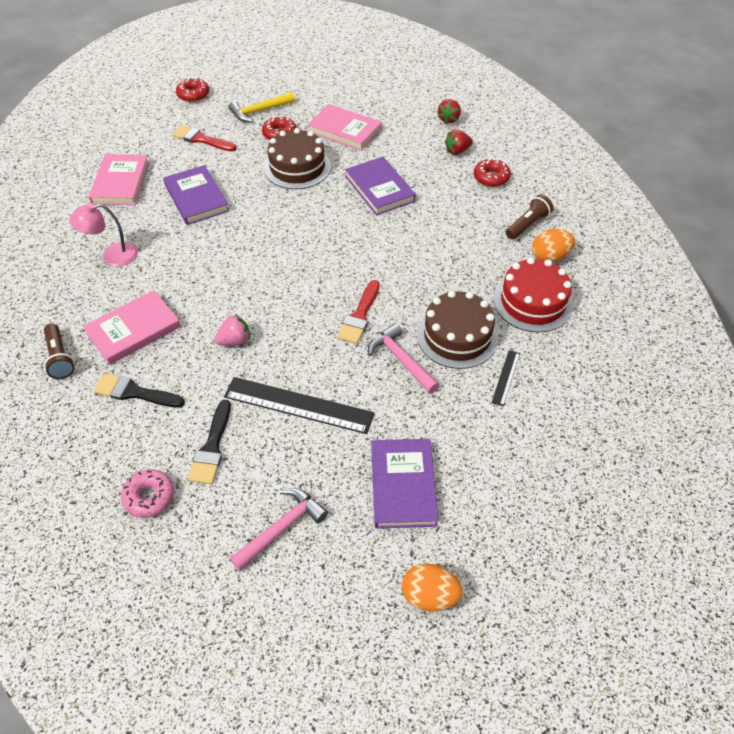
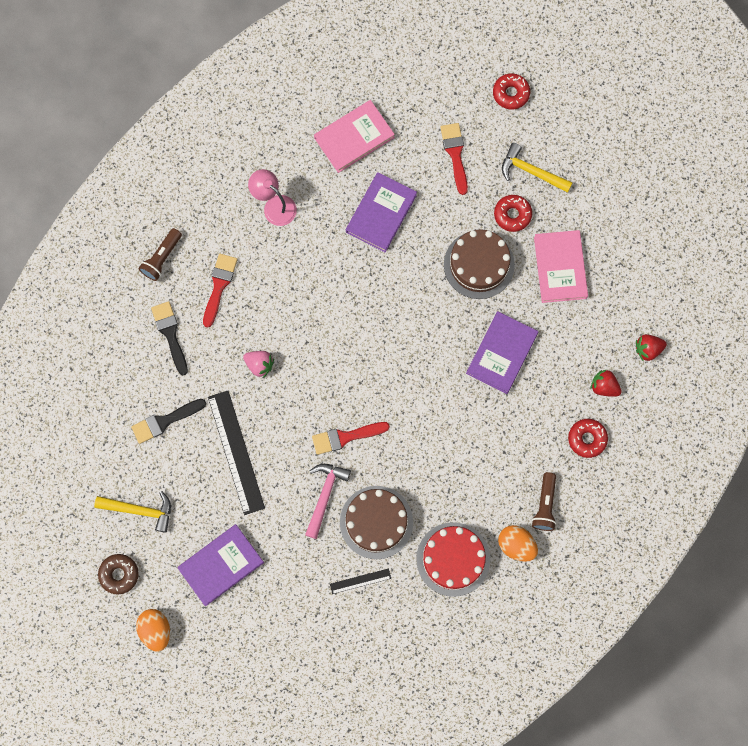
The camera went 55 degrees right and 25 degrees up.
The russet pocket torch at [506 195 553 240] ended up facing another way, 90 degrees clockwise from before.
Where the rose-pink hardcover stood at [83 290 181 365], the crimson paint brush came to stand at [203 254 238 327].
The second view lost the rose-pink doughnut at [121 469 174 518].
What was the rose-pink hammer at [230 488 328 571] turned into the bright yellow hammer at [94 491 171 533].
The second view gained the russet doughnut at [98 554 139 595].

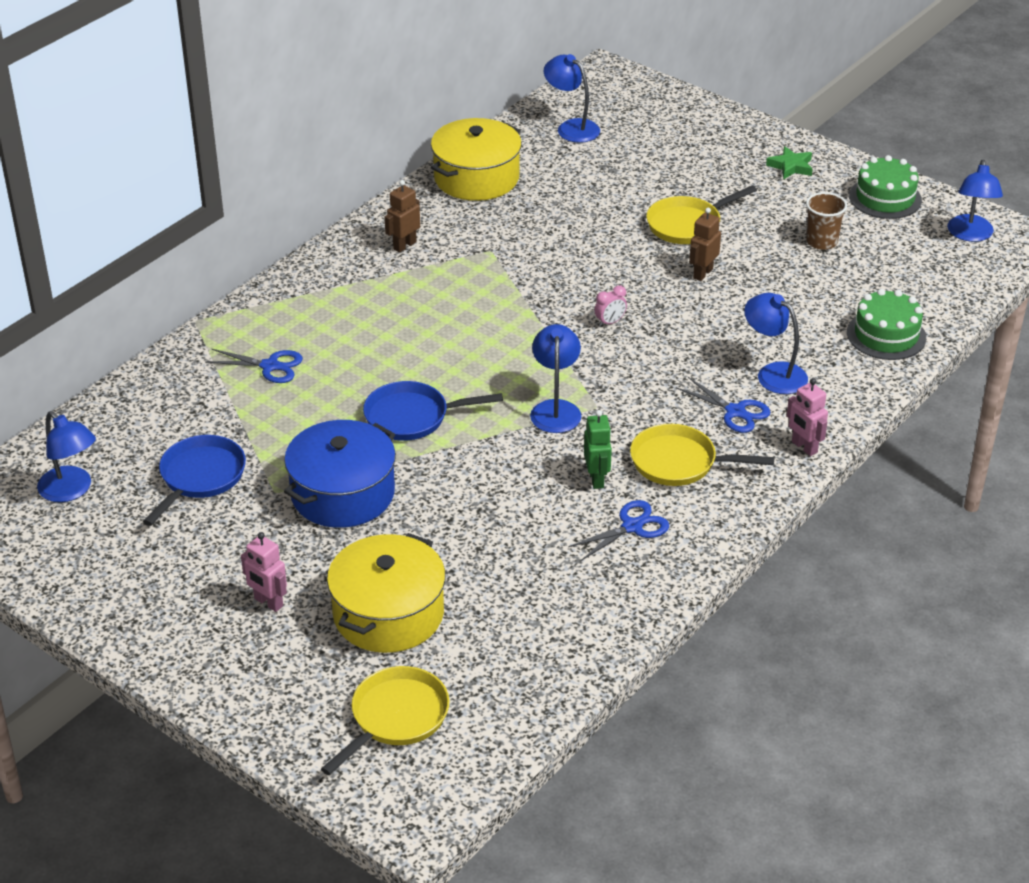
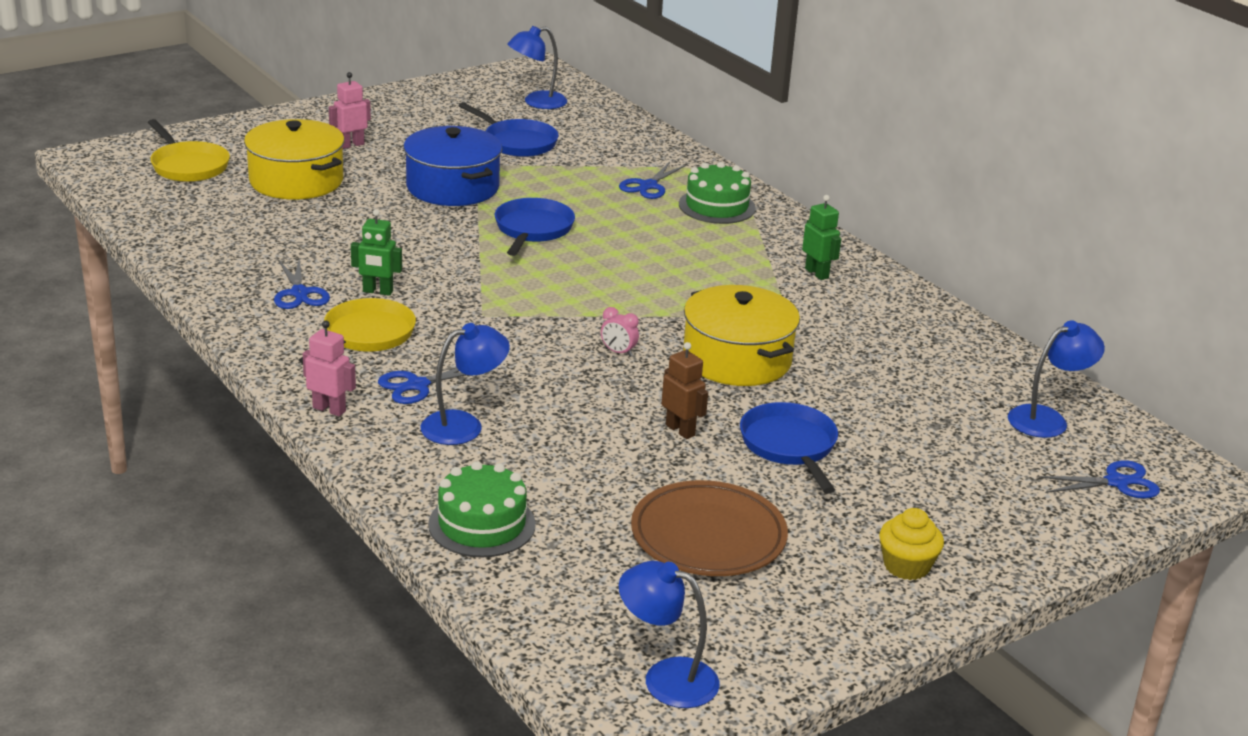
The camera went 105 degrees right and 10 degrees down.
The bright yellow pot ended up elsewhere, having gone from [431 118 522 201] to [683 285 800 386].
Where the leaf-green five-pointed star stood at [766 146 812 179], the bright yellow cupcake came to stand at [879 508 944 580].
The leaf-green layer cake ended up elsewhere, having gone from [849 155 922 219] to [679 162 756 224].
What was the russet robot at [385 180 420 253] turned into the leaf-green robot at [802 195 841 280].
What was the bright yellow pan at [646 185 757 244] turned into the royal blue pan at [740 402 838 494].
Where the russet beaker stood at [806 192 847 250], the russet plate came to stand at [631 480 788 576].
The rose-pink clock at [595 285 627 327] ended up facing another way, 45 degrees counterclockwise from before.
The second view lost the royal blue lamp at [530 324 581 433].
The rose-pink robot at [787 378 828 456] ended up facing another way, 45 degrees clockwise from before.
The second view gained the royal blue shears at [1037 460 1160 499].

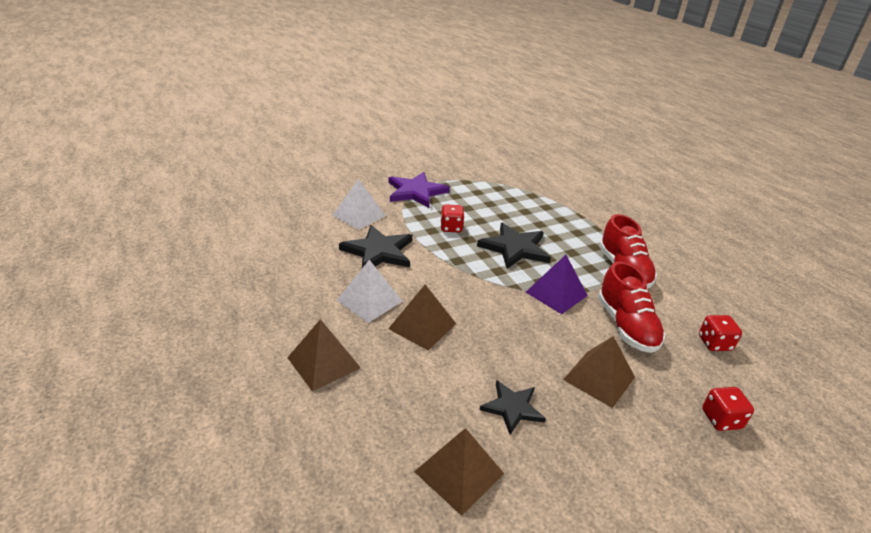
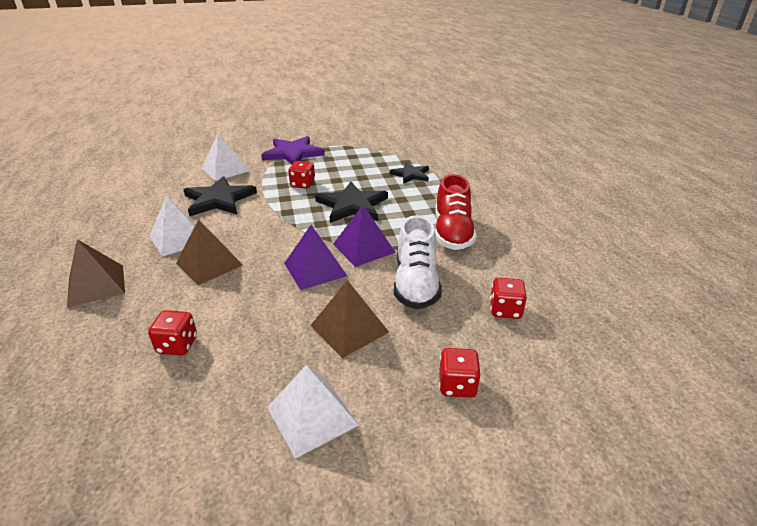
The camera went 15 degrees right and 0 degrees up.
What was the crimson sneaker at [598 261 665 353] turned into the pure white sneaker at [394 215 442 309].
The black five-pointed star ended up elsewhere, having gone from [480 380 546 435] to [390 162 429 184].
The second view lost the russet pyramid shape at [414 428 504 516].
The second view gained the violet pyramid shape at [284 225 347 290].
The second view gained the crimson die at [148 310 197 356].
The second view gained the pure white pyramid shape at [267 365 359 459].

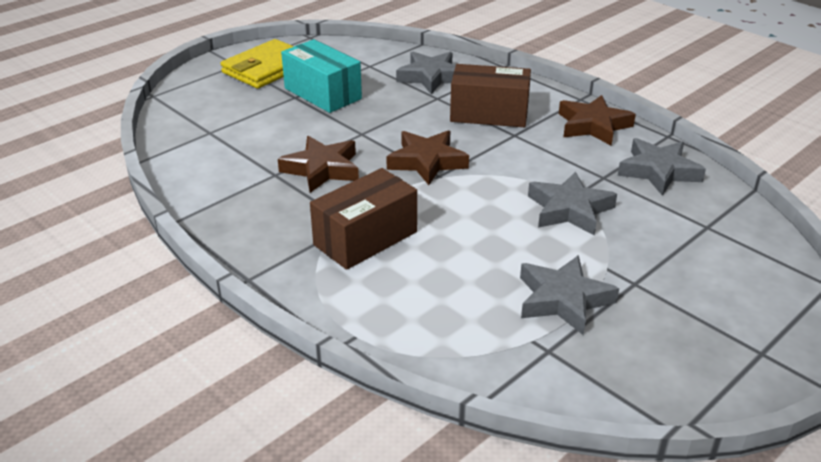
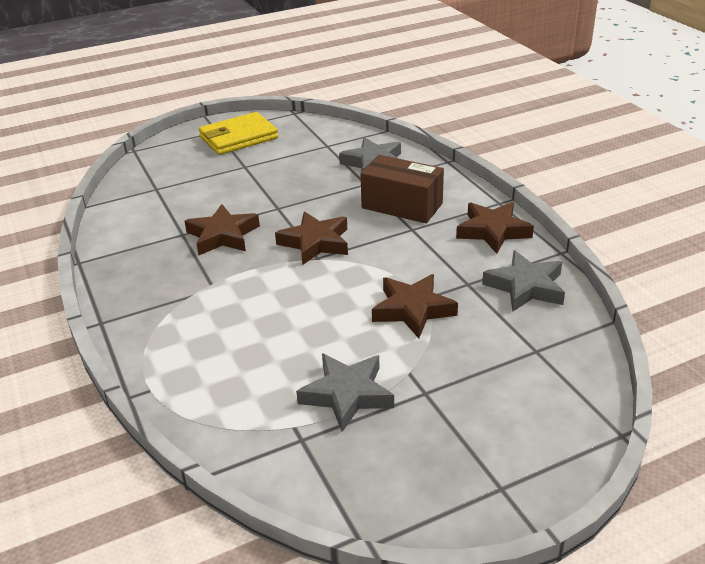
The camera went 20 degrees right and 0 degrees up.
The second view lost the teal package at [281 39 362 113].
The second view lost the russet package at [310 168 417 270].
What was the ash-grey five-pointed star at [528 172 617 235] turned into the russet five-pointed star at [372 274 458 338].

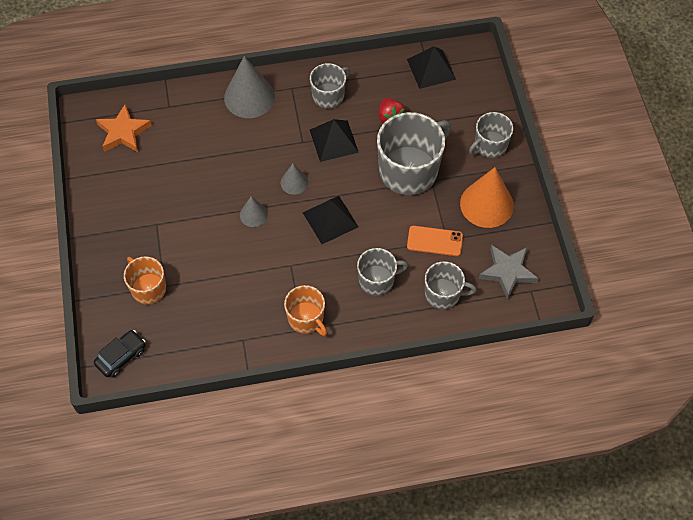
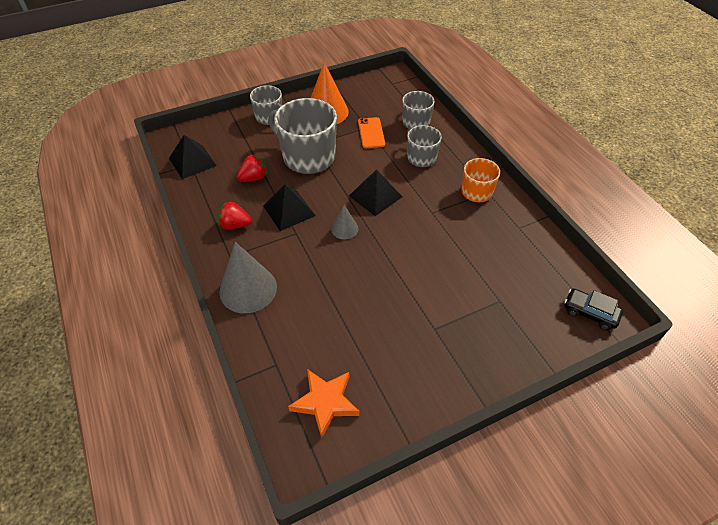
The camera went 105 degrees left and 10 degrees down.
Where the ash-grey tea mug stood at [310 63 350 108], the crimson berry came to stand at [218 201 251 229].
The second view lost the ash-grey solid cone at [240 196 268 227].
The second view lost the ash-grey five-pointed star at [478 245 539 300].
The second view lost the orange-coloured tea mug at [124 256 166 304].

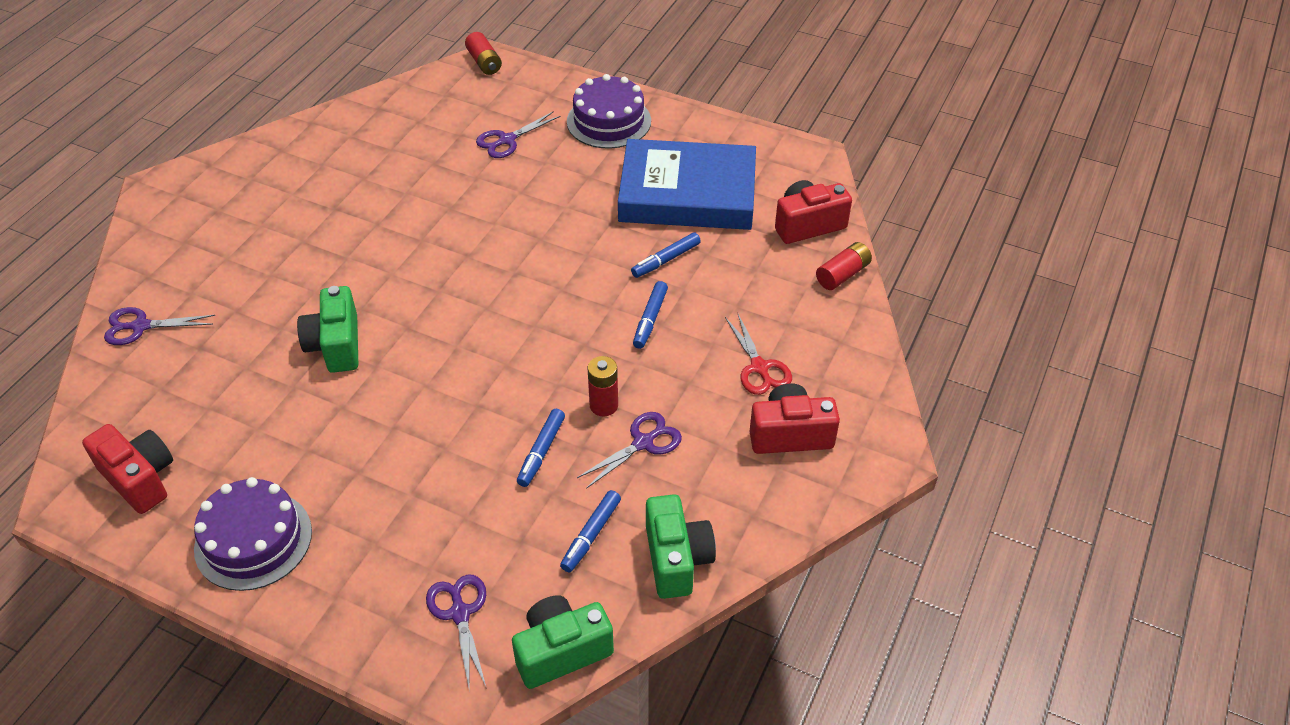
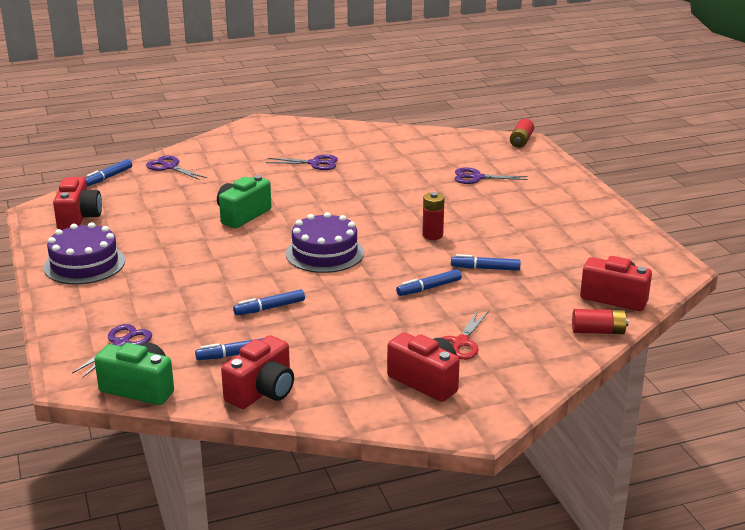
The camera went 45 degrees right and 20 degrees down.
The violet layer cake ended up elsewhere, having gone from [567 74 651 149] to [286 212 364 273].
The second view lost the royal blue hardcover at [618 139 756 230].
The crimson AA battery ended up elsewhere, having gone from [587 356 618 417] to [422 192 445 240].
The violet shears ended up elsewhere, having gone from [577 412 682 489] to [266 155 338 170].
What was the leaf-green camera at [646 494 716 599] turned into the crimson camera at [221 335 294 409].
The second view gained the royal blue marker at [85 159 132 187].

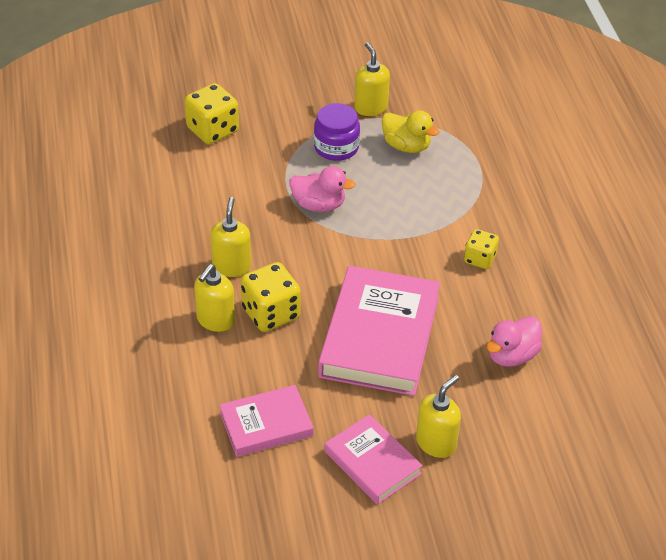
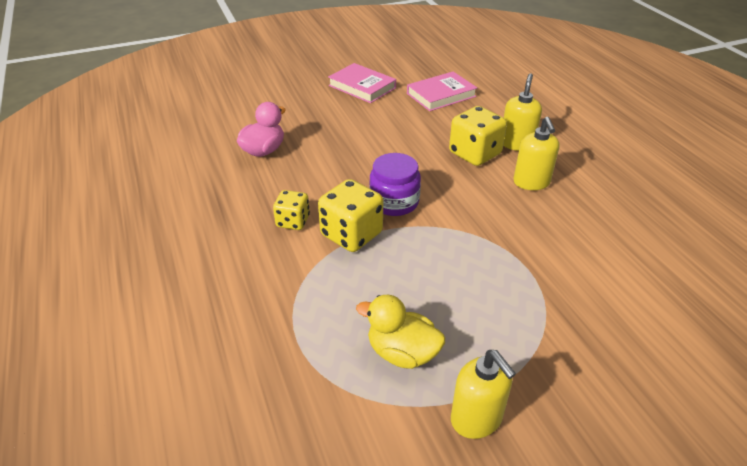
The camera went 170 degrees right and 5 degrees down.
The bright yellow die ended up elsewhere, having gone from [184 83 239 144] to [318 179 383 252].
The violet jar ended up elsewhere, having gone from [314 103 360 161] to [369 153 421 216].
The second view lost the rose-pink rubber duck at [289 166 356 212].
The second view lost the rose-pink hardcover at [318 266 440 396].
The second view lost the bright yellow soap pump at [416 375 461 458].

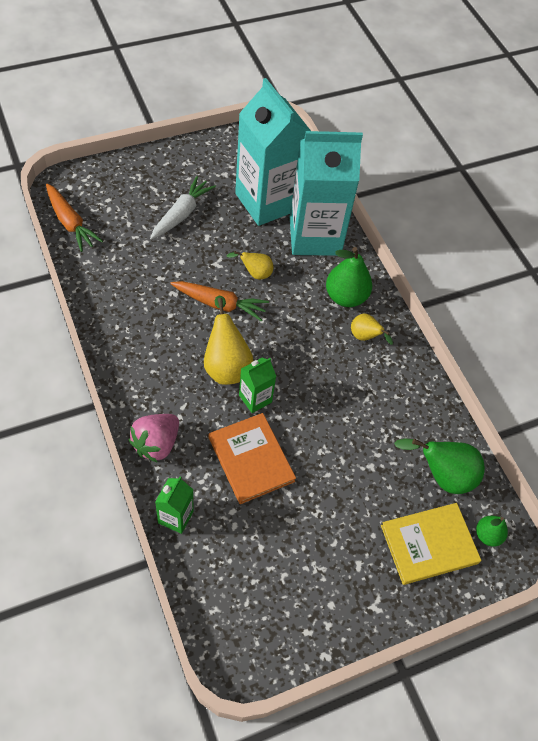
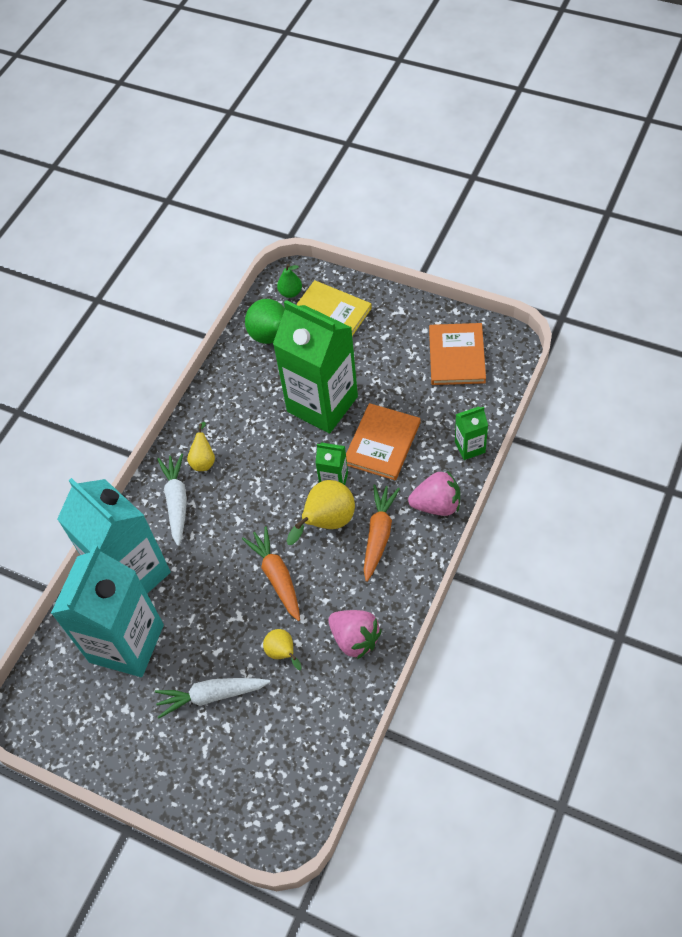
The camera went 120 degrees left and 0 degrees up.
The orange-coloured root vegetable ended up elsewhere, having gone from [46 184 103 252] to [364 485 400 582].
Where the leaf-green toy pear stood at [326 247 372 307], the pure white root vegetable came to stand at [157 454 187 546].
The bright yellow toy pear ended up elsewhere, having gone from [226 251 273 280] to [263 629 302 670].
The second view gained the leaf-green milk carton at [273 300 358 433].
The second view gained the orange-coloured hardcover at [429 323 486 385].
The second view gained the rose-pink berry at [328 610 382 659].

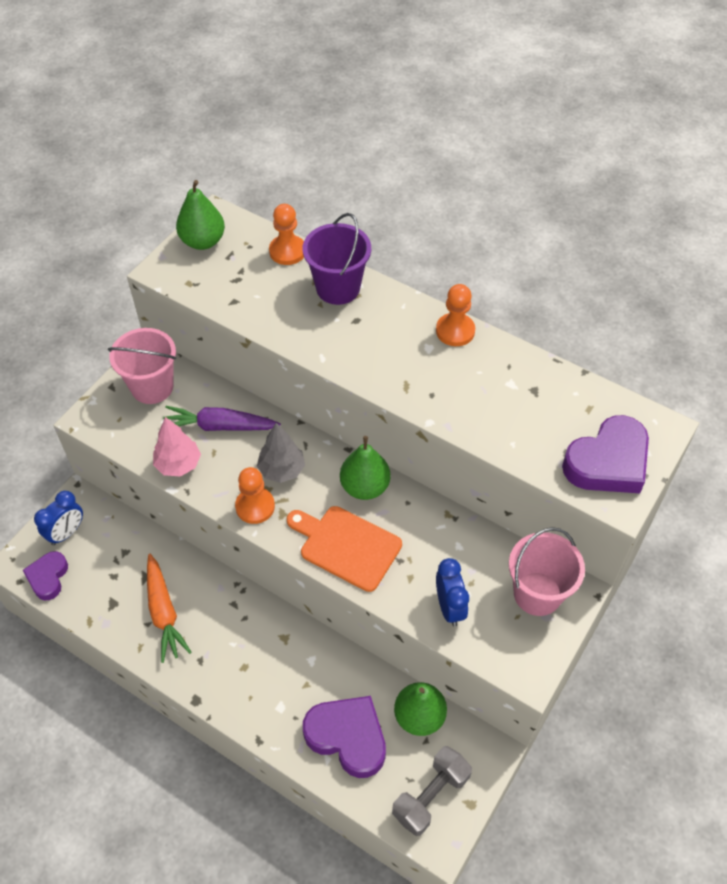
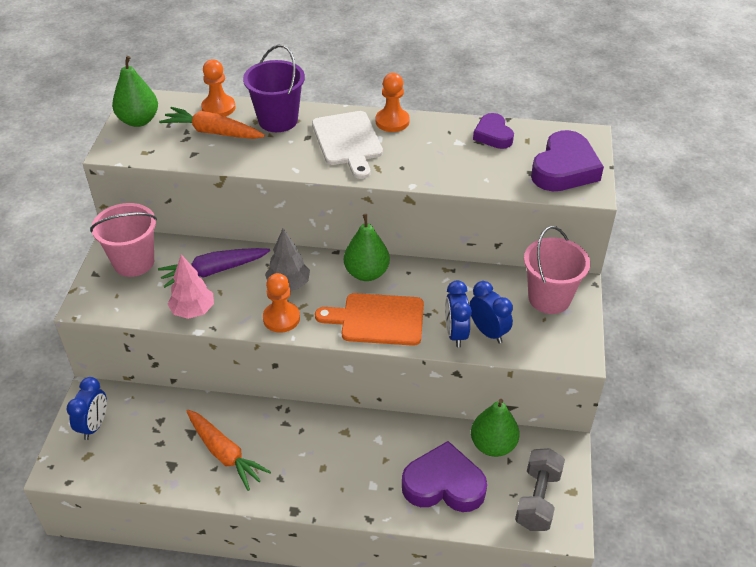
The camera went 25 degrees left and 10 degrees down.
The violet heart shape ended up elsewhere, having gone from [23 551 68 600] to [473 113 514 149].
The second view gained the orange-coloured root vegetable at [159 107 265 139].
The second view gained the pure white chopping board at [312 111 383 179].
The second view gained the royal blue clock at [445 281 472 348].

